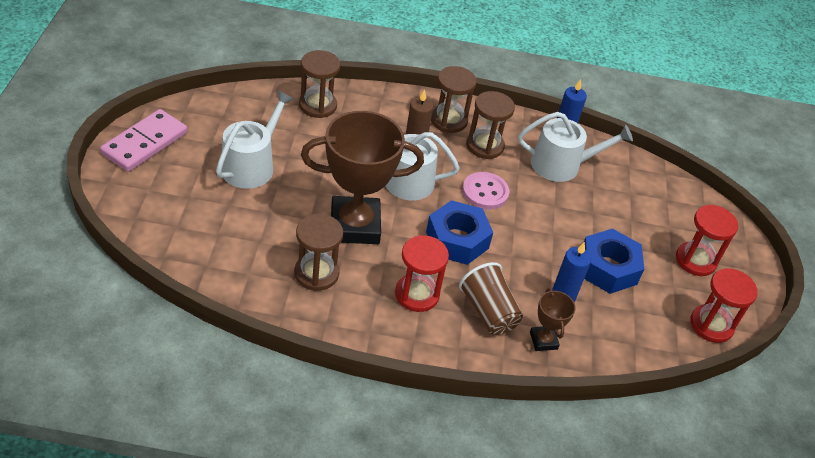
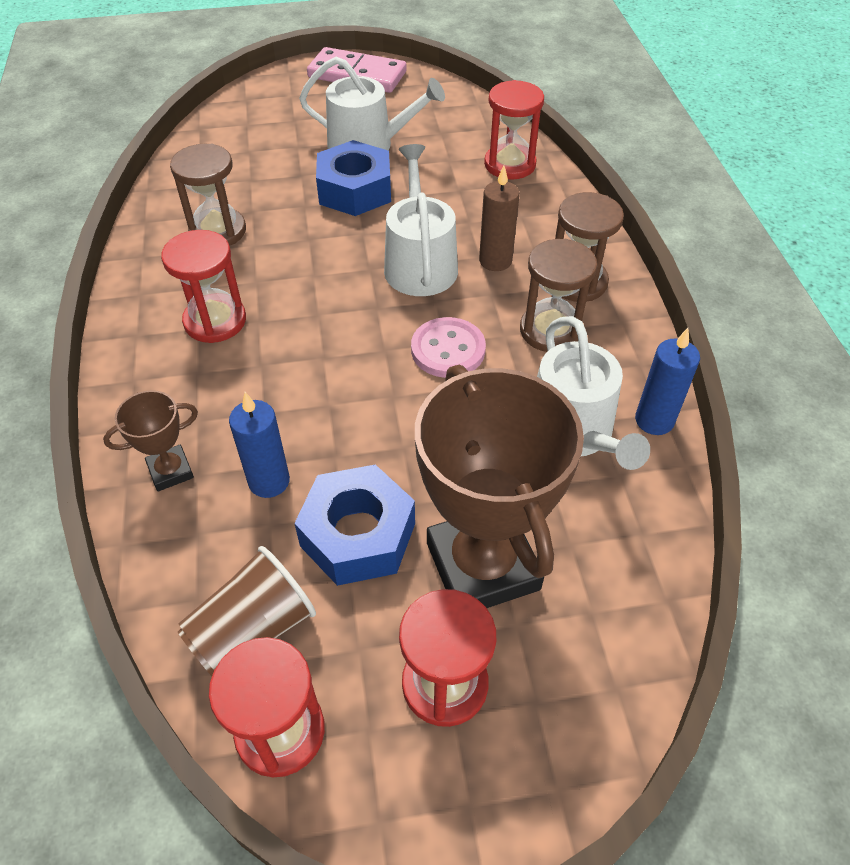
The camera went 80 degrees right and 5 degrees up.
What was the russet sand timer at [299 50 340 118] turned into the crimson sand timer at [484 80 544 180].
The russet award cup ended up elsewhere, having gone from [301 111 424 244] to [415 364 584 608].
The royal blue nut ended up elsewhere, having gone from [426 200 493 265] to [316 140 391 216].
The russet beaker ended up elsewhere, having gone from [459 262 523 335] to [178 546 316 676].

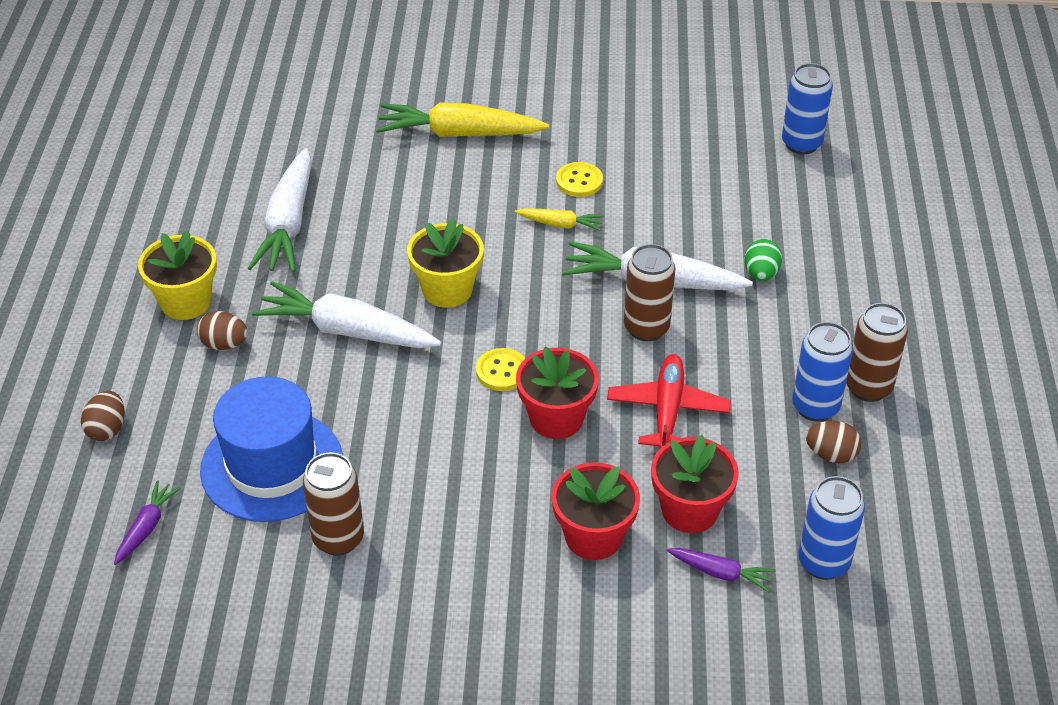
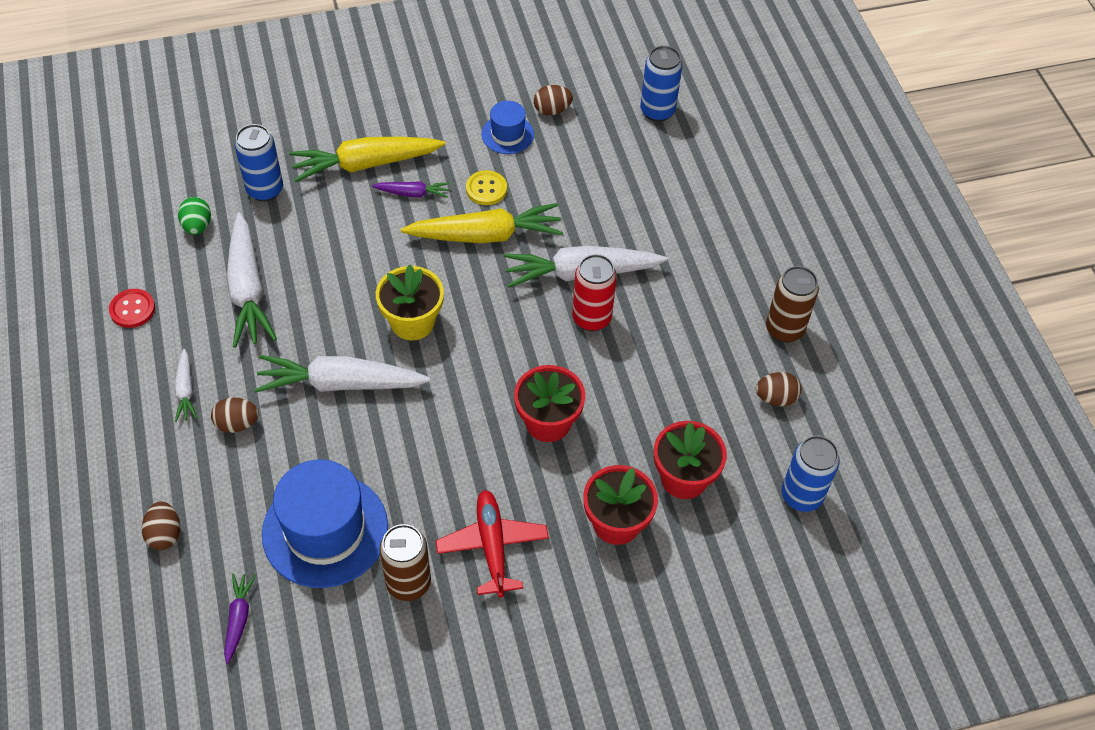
The camera went 20 degrees left and 10 degrees up.
The size of the bright yellow root vegetable at [515 208 604 231] changed by a factor of 2.03.
Where the bright yellow potted plant stood at [138 231 217 320], the pure white root vegetable came to stand at [175 349 198 422].
The leaf-green toy egg ended up elsewhere, having gone from [744 239 782 281] to [178 197 211 235].
What was the russet soda can at [624 244 676 341] turned into the crimson soda can at [572 254 617 331].
The royal blue soda can ended up elsewhere, having gone from [792 322 853 421] to [235 124 283 202].
The second view lost the bright yellow shirt button at [476 348 526 391].
The crimson toy plane ended up elsewhere, having gone from [607 354 731 448] to [435 490 549 597].
The violet root vegetable ended up elsewhere, having gone from [667 548 775 592] to [372 181 450 198].
The second view gained the russet toy egg at [534 85 573 116].
The second view gained the royal blue tall hat at [481 101 534 154].
The second view gained the crimson shirt button at [109 289 155 328].

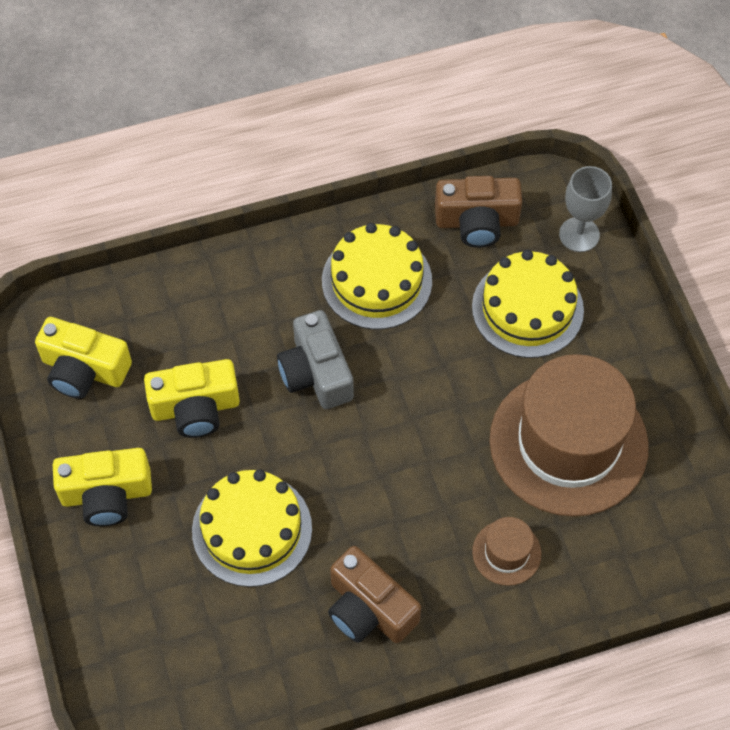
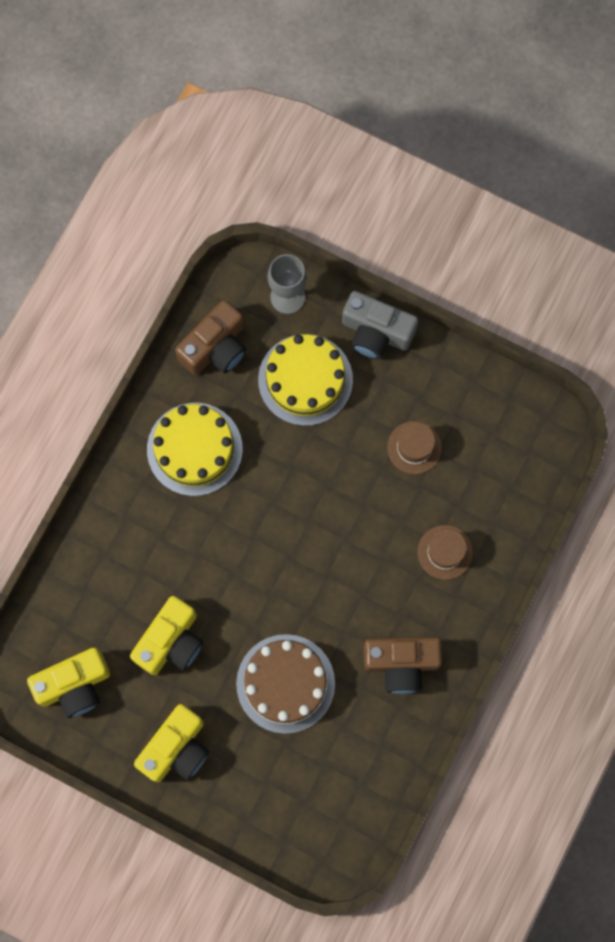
The camera went 45 degrees left and 15 degrees up.
The ash-grey camera ended up elsewhere, having gone from [277 310 354 409] to [342 291 418 360].
The size of the russet tall hat at [489 354 649 517] changed by a factor of 0.42.
What was the bright yellow layer cake at [192 469 312 587] turned into the russet layer cake at [236 634 335 734].

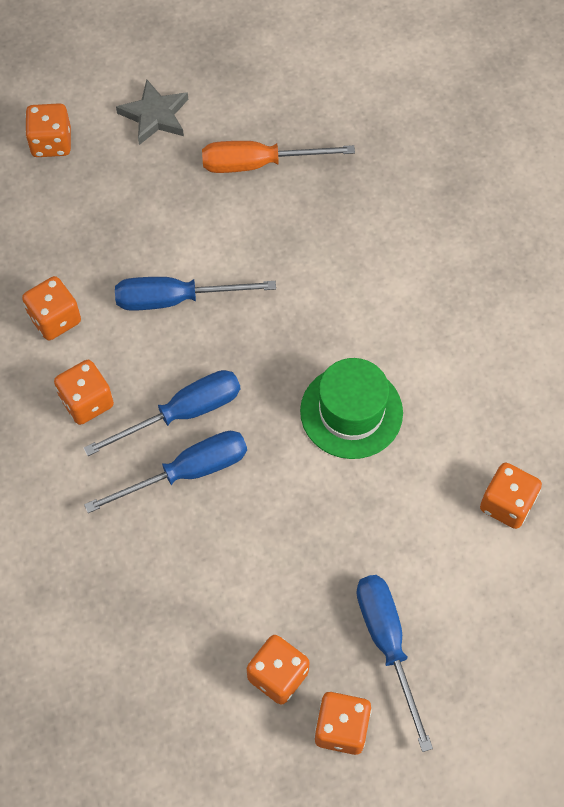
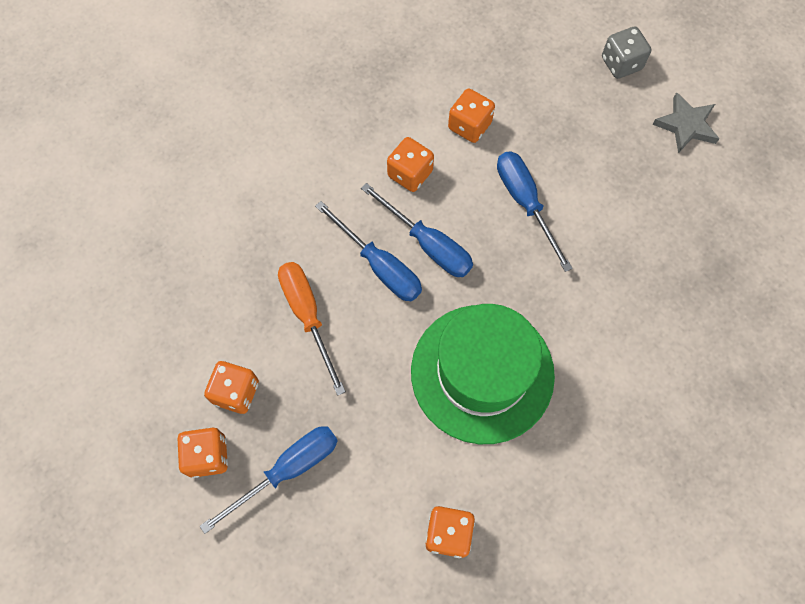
The camera went 70 degrees right and 5 degrees up.
What was the orange-coloured die at [25 103 71 157] turned into the ash-grey die at [602 27 651 79].
The orange-coloured screwdriver ended up elsewhere, having gone from [202 141 355 173] to [278 262 346 396].
The size of the leaf-green tall hat at [300 358 403 459] changed by a factor of 1.57.

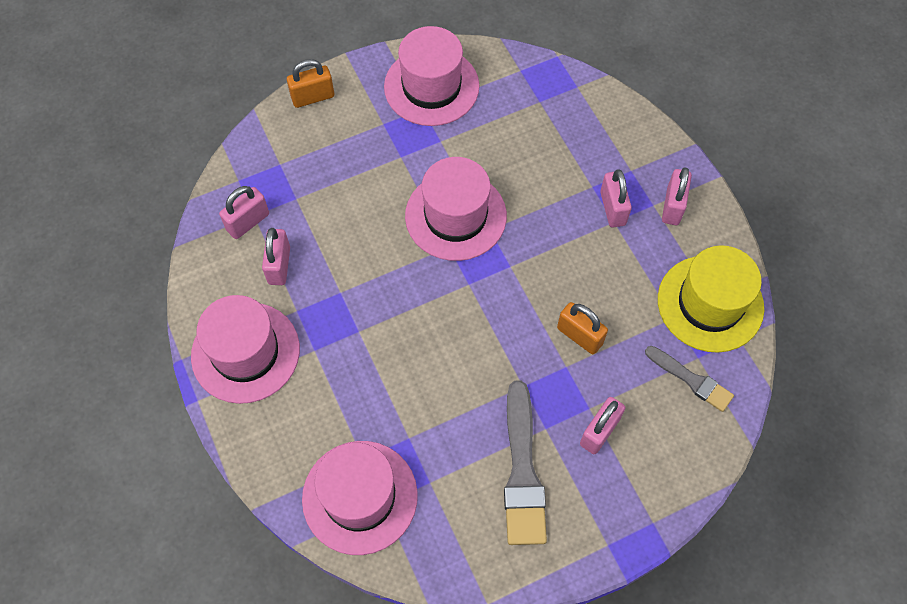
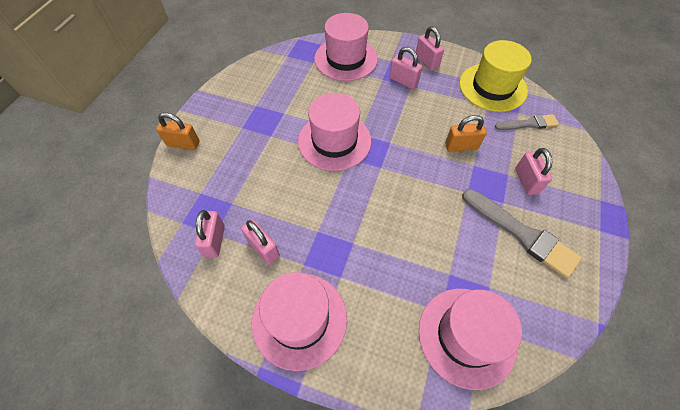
The camera went 45 degrees left and 5 degrees down.
The rose-pink tall hat ended up elsewhere, having gone from [384 26 480 126] to [314 13 378 81].
The orange-coloured padlock at [287 59 334 108] ended up facing another way, 75 degrees clockwise from before.

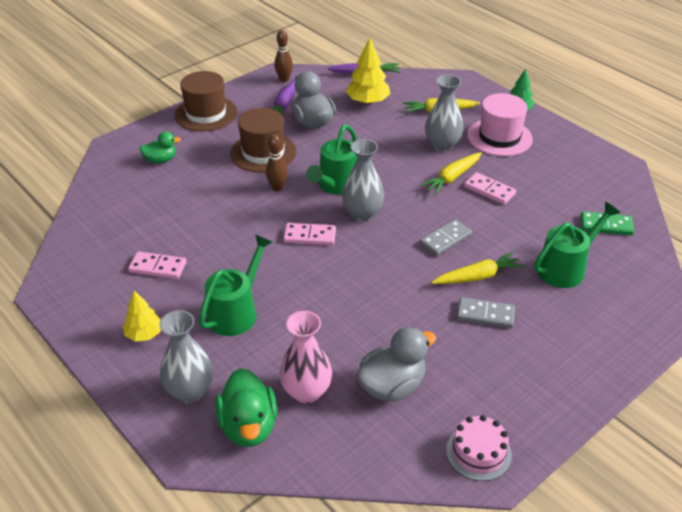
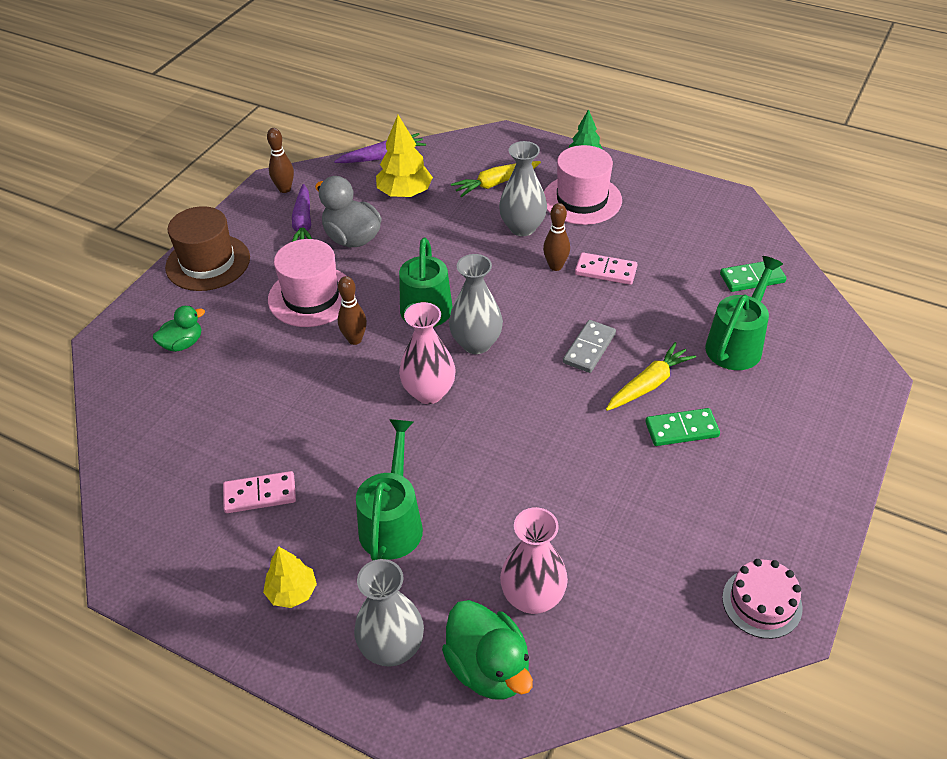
The camera went 20 degrees left and 5 degrees up.
What was the russet tall hat at [230 108 297 173] turned into the rose-pink tall hat at [268 239 346 327].
Where the bright yellow root vegetable stood at [420 152 482 195], the russet bowling pin came to stand at [543 203 570 271].
Where the rose-pink domino tile stood at [283 223 336 245], the rose-pink flower vase came to stand at [399 302 456 404].
What was the ash-grey domino tile at [457 297 515 328] turned into the leaf-green domino tile at [645 408 720 446].
The second view lost the ash-grey rubber duck at [356 327 436 402].

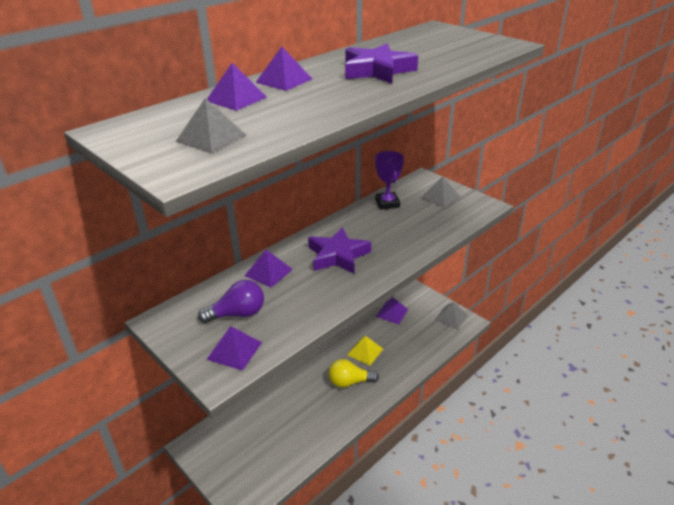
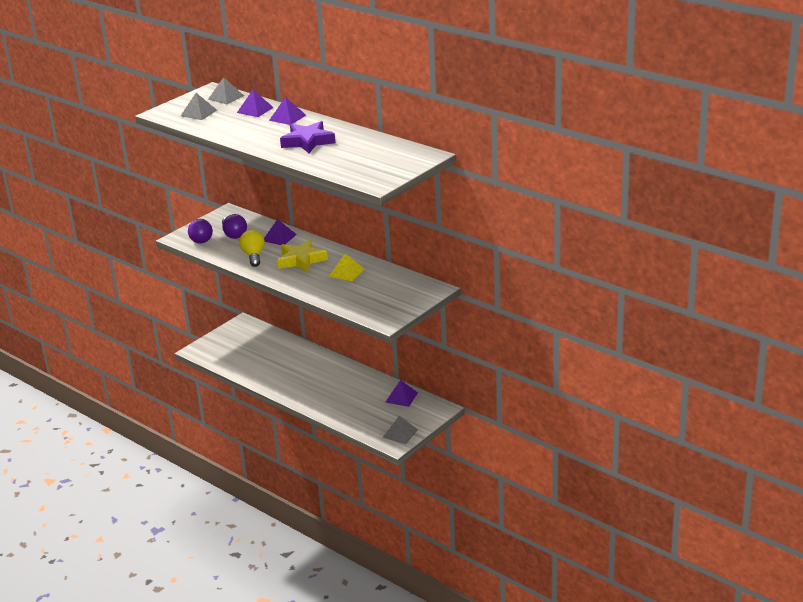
The camera went 85 degrees right and 5 degrees down.
The second view lost the violet award cup at [375 151 404 210].
The ash-grey pyramid shape ended up elsewhere, having gone from [421 176 460 208] to [208 77 244 105].
What was the violet five-pointed star at [308 227 371 274] turned into the bright yellow five-pointed star at [277 240 328 273].
Where the violet pyramid shape stood at [206 326 262 371], the violet bulb came to stand at [188 219 213 243].
The bright yellow pyramid shape ended up elsewhere, having gone from [347 336 383 365] to [329 254 364 281].
The bright yellow bulb ended up elsewhere, having gone from [329 359 379 388] to [239 230 265 267].

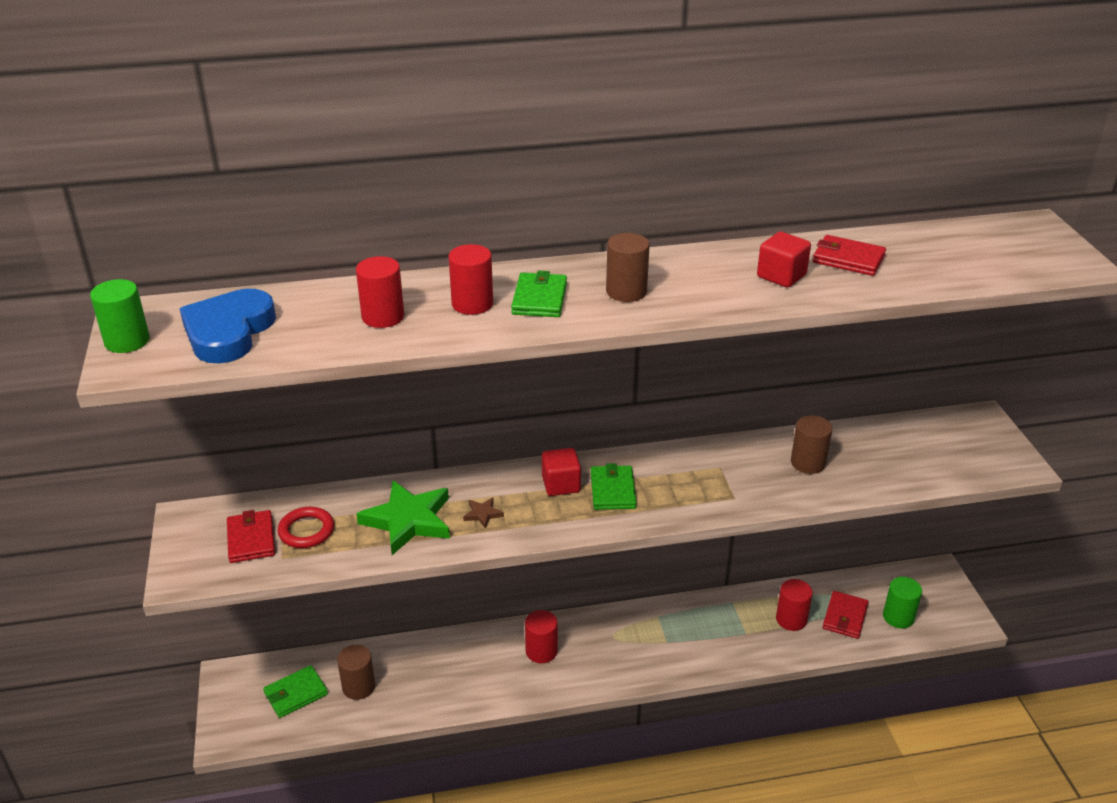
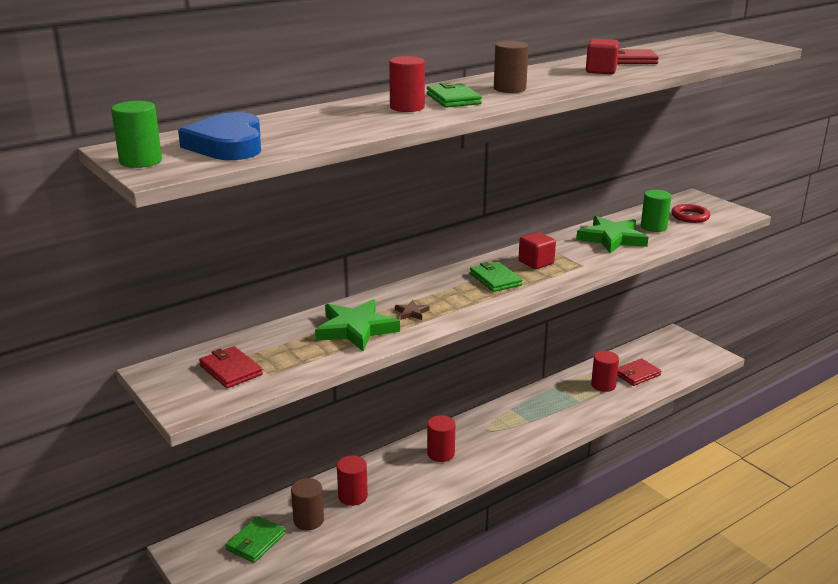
The camera went 25 degrees left and 10 degrees down.
The crimson cylinder ended up elsewhere, having gone from [356 256 404 328] to [337 455 368 506].
Where the russet cylinder stood at [791 415 832 474], the leaf-green five-pointed star came to stand at [576 216 648 253].
The crimson cube ended up elsewhere, having gone from [542 448 581 496] to [519 232 556 269].
The crimson ring ended up elsewhere, having gone from [278 507 334 548] to [671 204 711 223].
The leaf-green cylinder ended up elsewhere, having gone from [883 577 922 629] to [641 190 672 232].
The crimson card wallet at [823 591 869 639] ended up facing another way, 60 degrees clockwise from before.

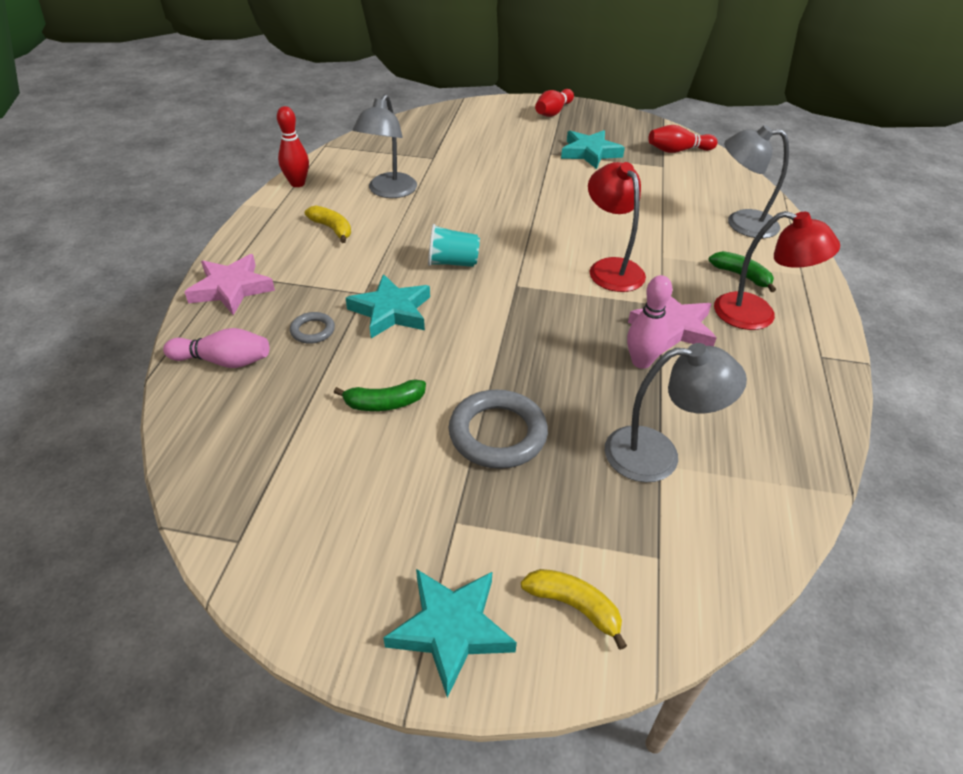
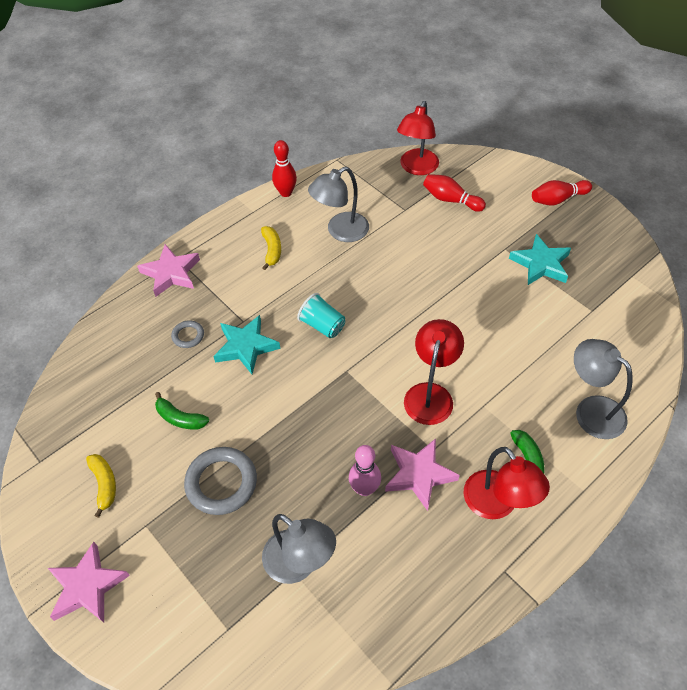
The camera went 40 degrees right and 10 degrees up.
The crimson bowling pin ended up elsewhere, having gone from [648 125 718 153] to [423 174 486 212].
The second view lost the rose-pink bowling pin at [163 328 269 368].
What was the teal five-pointed star at [383 569 517 698] turned into the rose-pink five-pointed star at [48 542 130 622].
The bright yellow toy banana ended up elsewhere, having gone from [521 569 627 650] to [86 454 116 518].
The second view gained the crimson lamp at [397 101 439 175].

